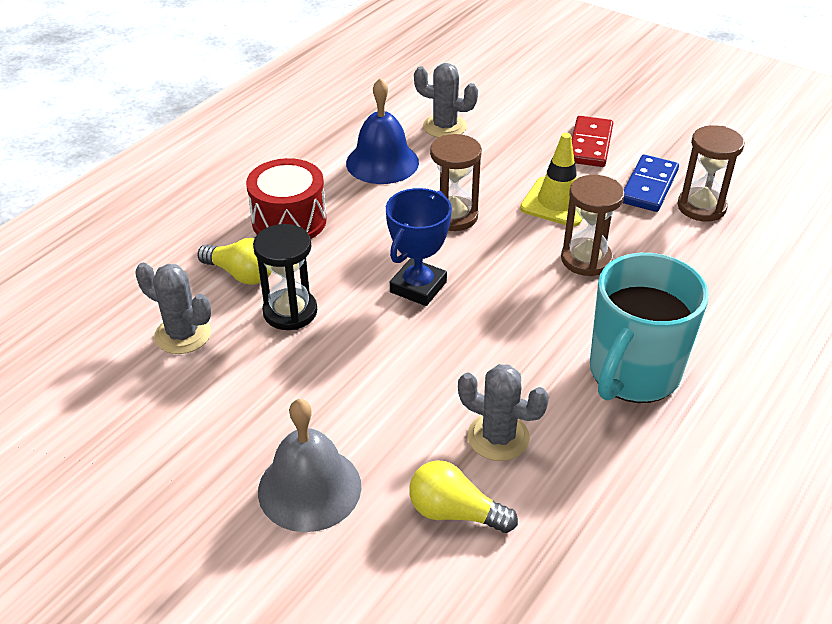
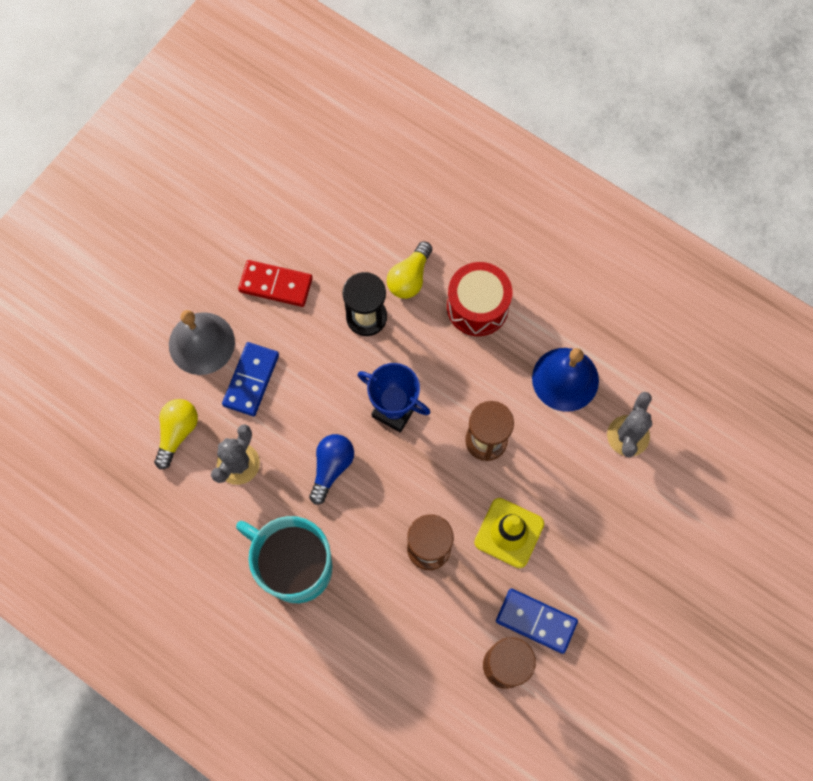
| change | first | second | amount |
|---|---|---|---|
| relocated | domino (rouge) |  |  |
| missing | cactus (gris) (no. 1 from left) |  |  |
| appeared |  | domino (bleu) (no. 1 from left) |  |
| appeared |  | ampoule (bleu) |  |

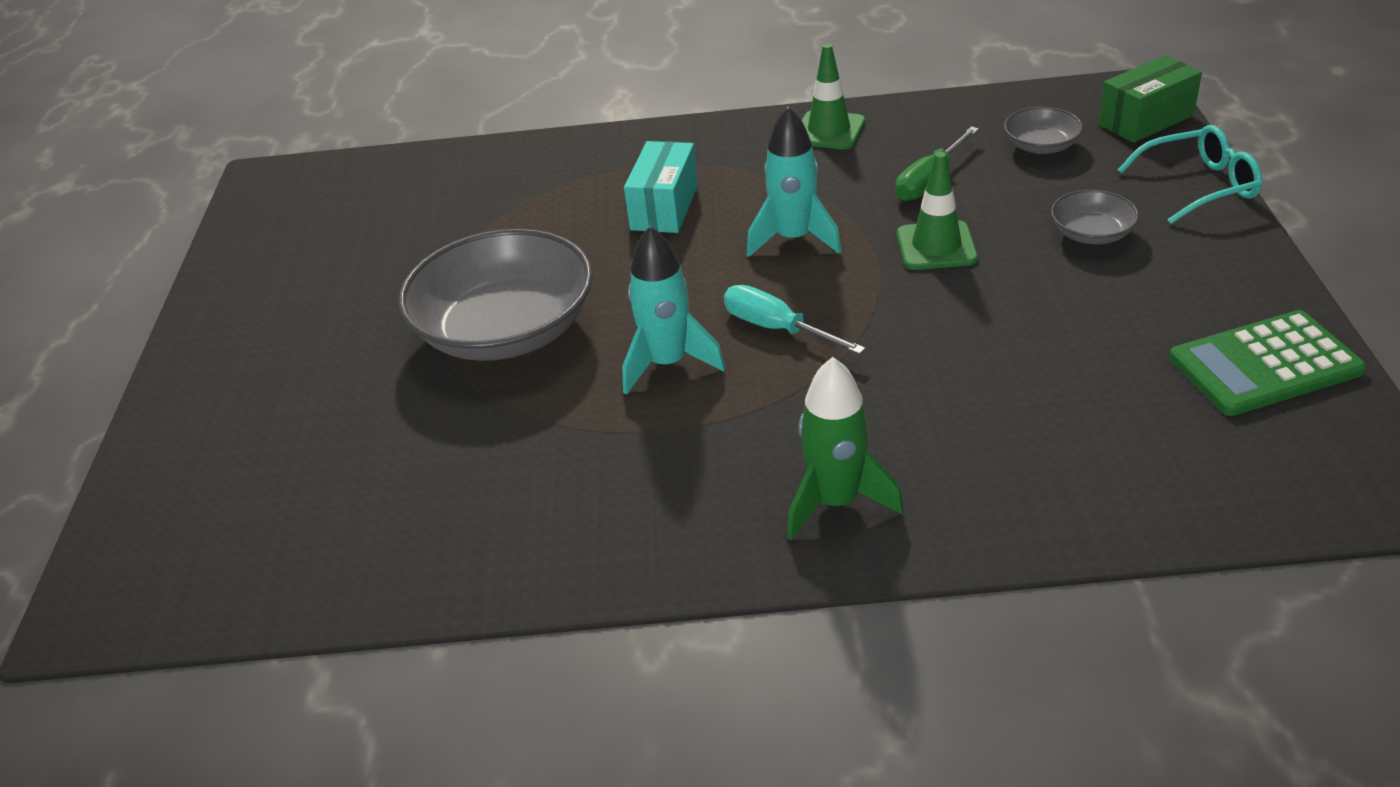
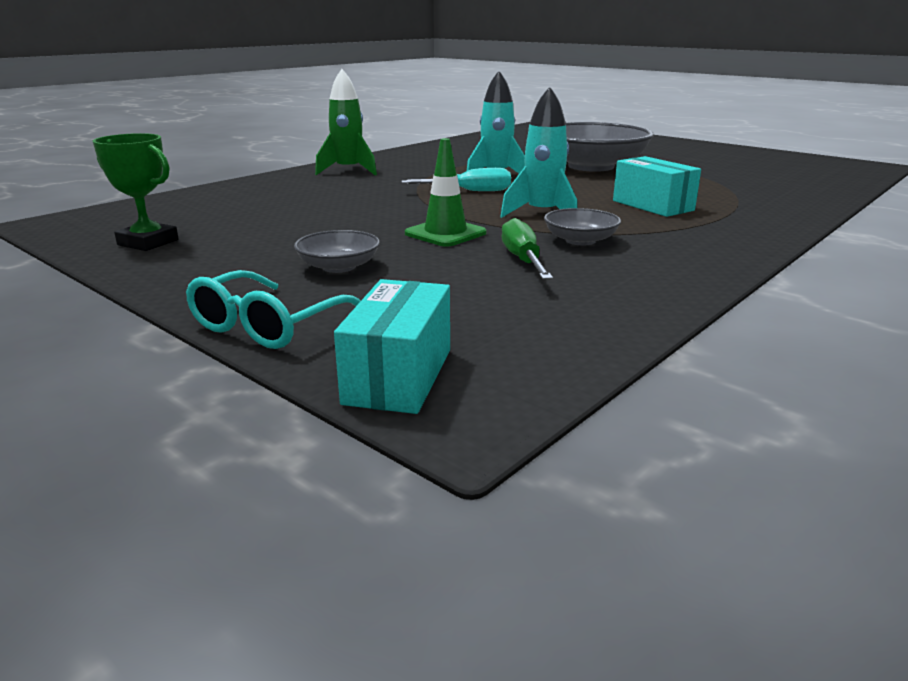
| change | first | second | amount |
|---|---|---|---|
| missing | cône de chantier (vert) (no. 1 from left) |  |  |
| colour | boîte (vert) | boîte (turquoise) (no. 1 from left) |  |
| relocated | bol (gris) (no. 2 from left) |  |  |
| exchanged | calculatrice (vert) | trophée (vert) |  |

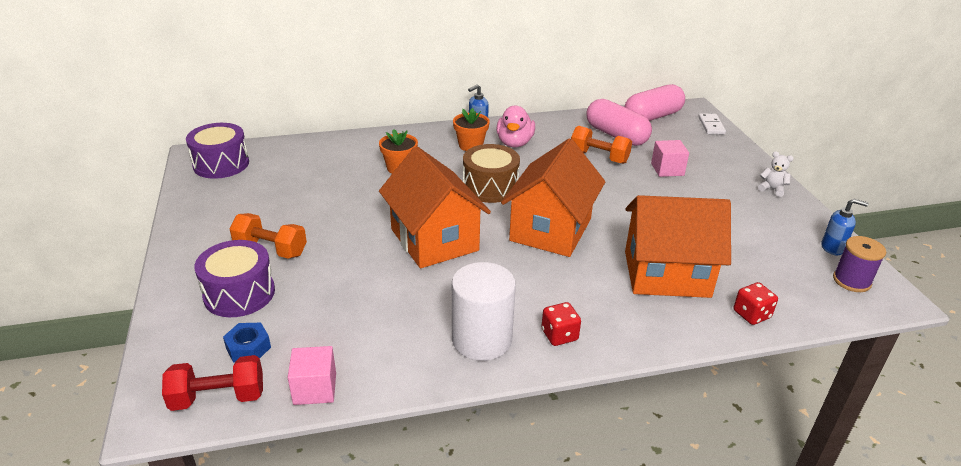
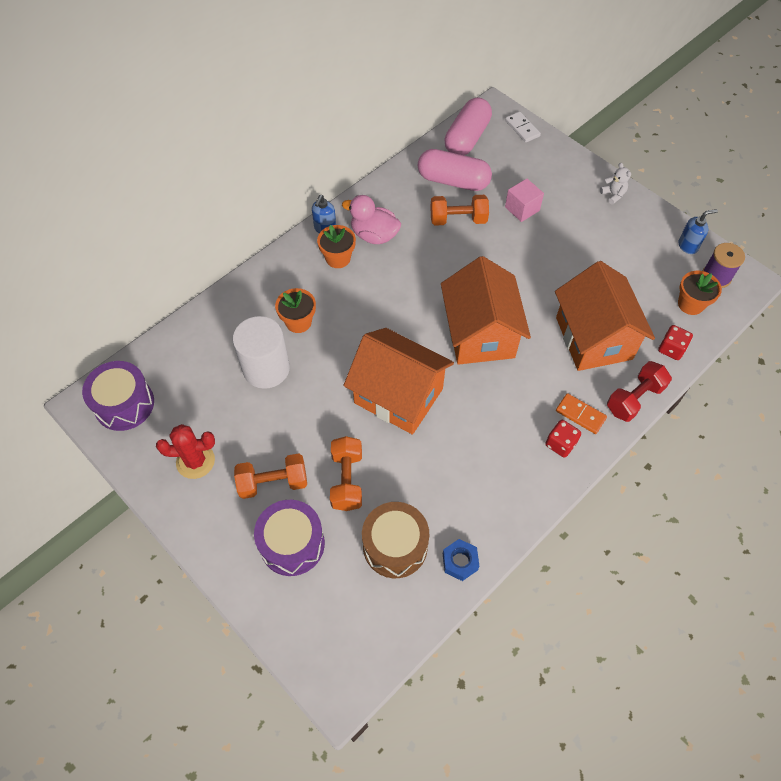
| change | first | second | amount |
|---|---|---|---|
| spun | canard (rose) |  | 135 degrees clockwise |
| relocated | tambour (marron) |  |  |
| spun | ours en peluche (blanc) |  | 60 degrees clockwise |
| spun | maison (orange) (no. 3 from left) |  | 75 degrees counterclockwise |
| relocated | cylindre (blanc) |  |  |
| relocated | écrou (bleu) |  |  |
| missing | cube (rose) (no. 1 from left) |  |  |
| relocated | haltère (rouge) |  |  |
| appeared |  | pot de fleurs (orange) (no. 3 from left) |  |
| appeared |  | domino (orange) |  |
| appeared |  | cactus (rouge) |  |
| appeared |  | haltère (orange) (no. 2 from left) |  |

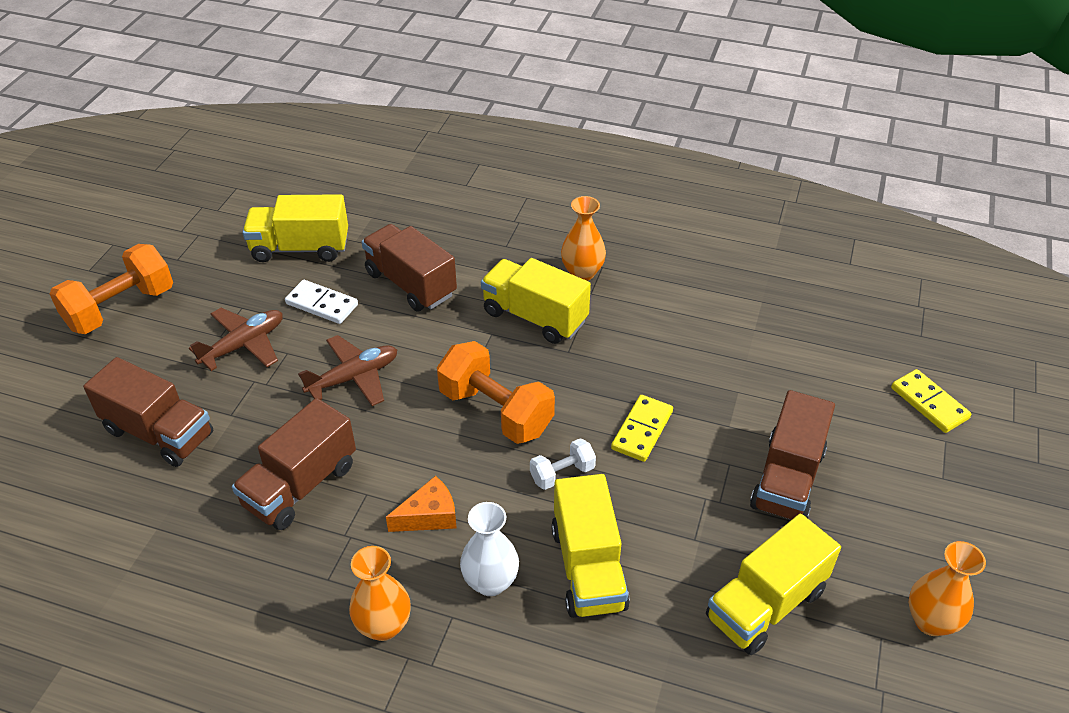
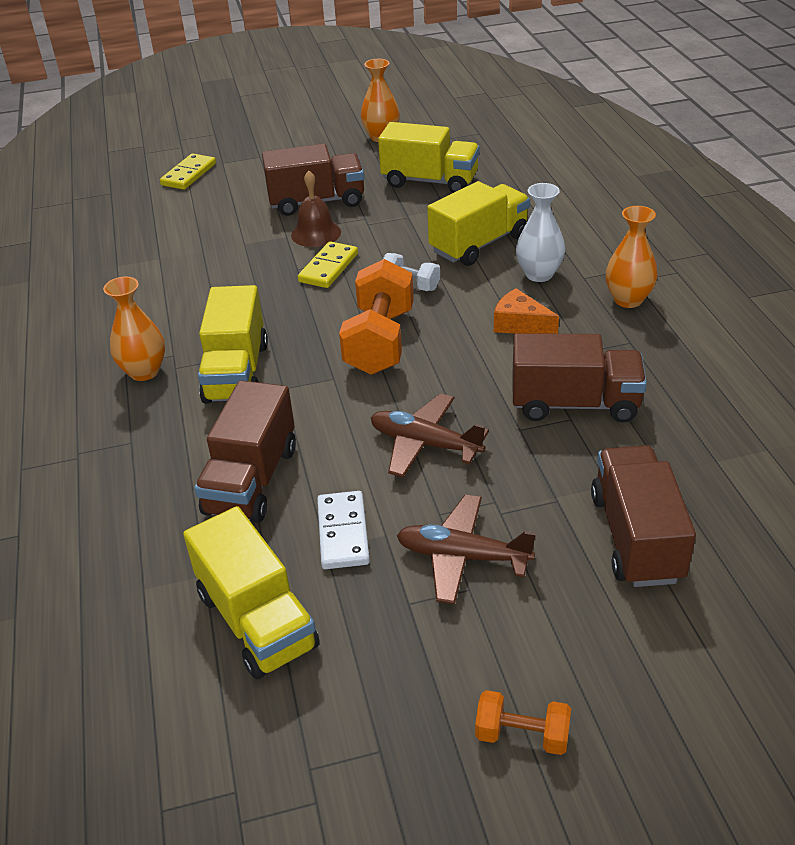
| change | first | second | amount |
|---|---|---|---|
| size | haltère (orange) (no. 1 from left in the first image) | haltère (orange) (no. 2 from left) | x0.51 |
| spun | domino (jaune) (no. 1 from left in the first image) | domino (jaune) (no. 2 from left) | 60 degrees counterclockwise |
| appeared |  | cloche (marron) |  |

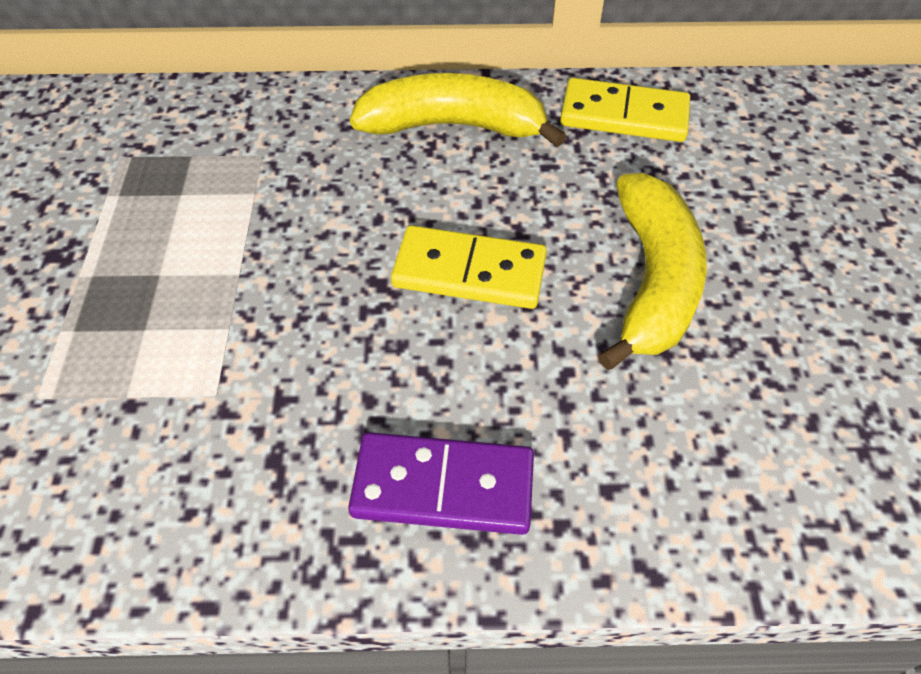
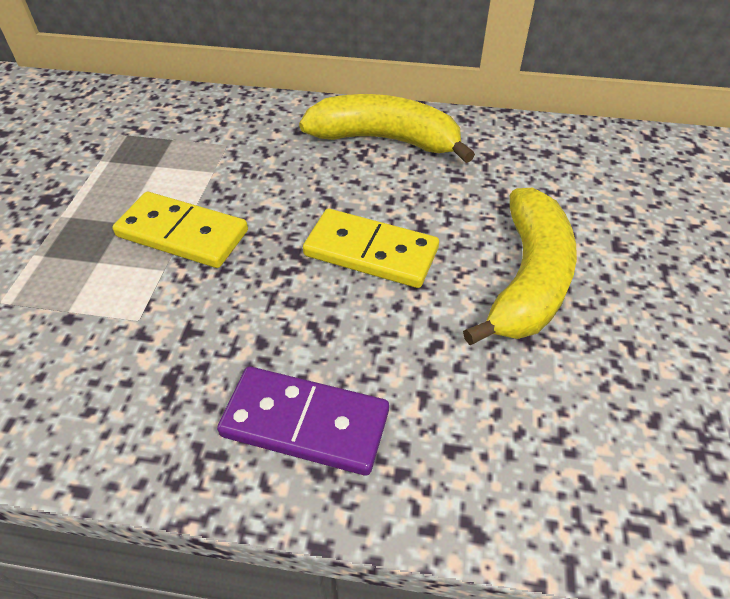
| change | first | second | amount |
|---|---|---|---|
| relocated | domino (jaune) (no. 2 from left in the first image) | domino (jaune) (no. 1 from left) |  |

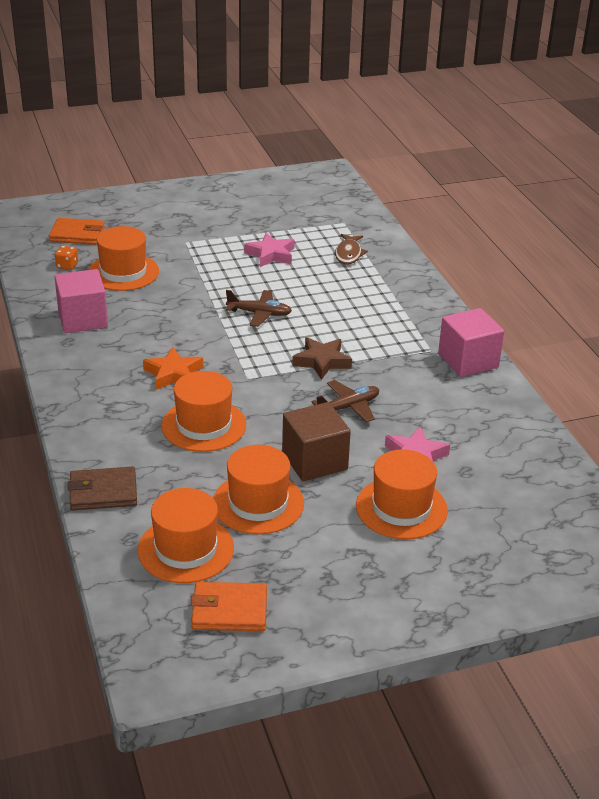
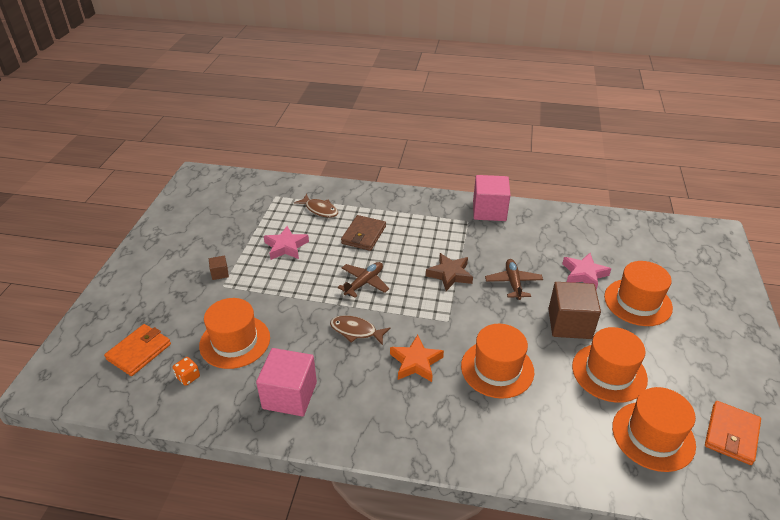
| change | first | second | amount |
|---|---|---|---|
| relocated | portefeuille (marron) |  |  |
| appeared |  | cube (marron) (no. 1 from left) |  |
| appeared |  | poisson (marron) (no. 2 from left) |  |

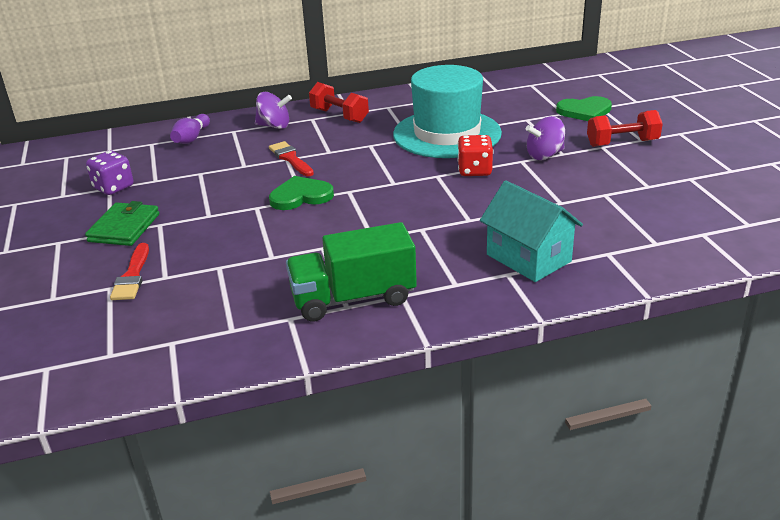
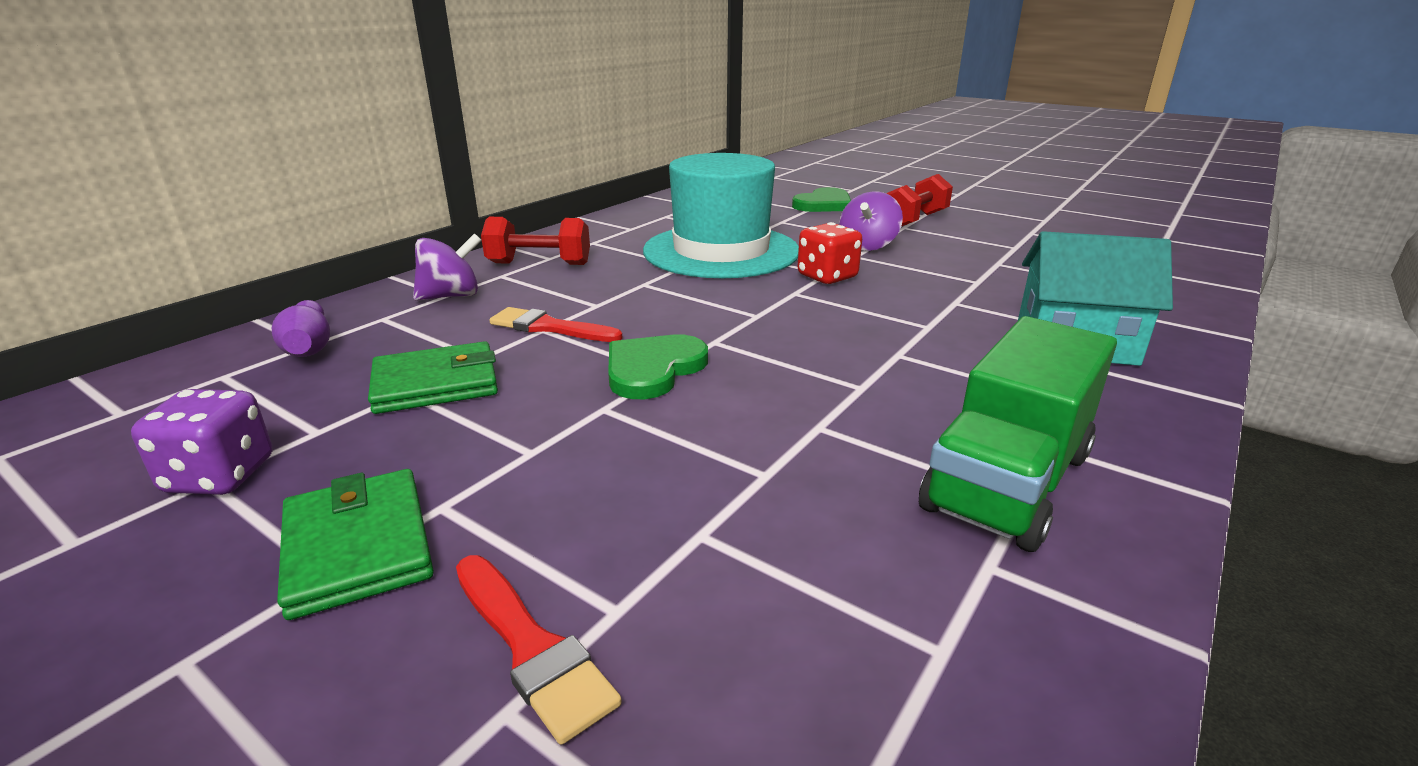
| change | first | second | amount |
|---|---|---|---|
| appeared |  | portefeuille (vert) (no. 2 from left) |  |

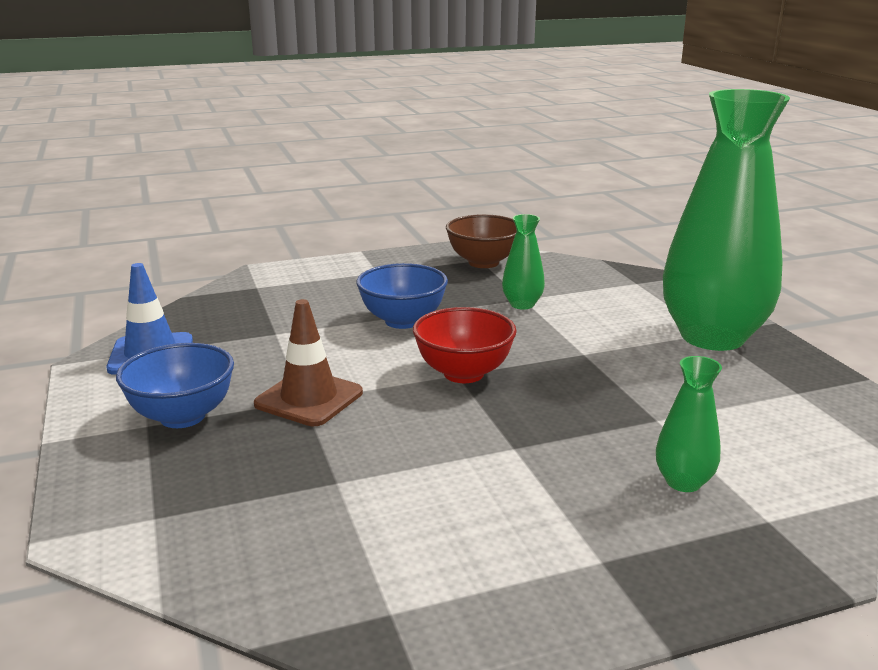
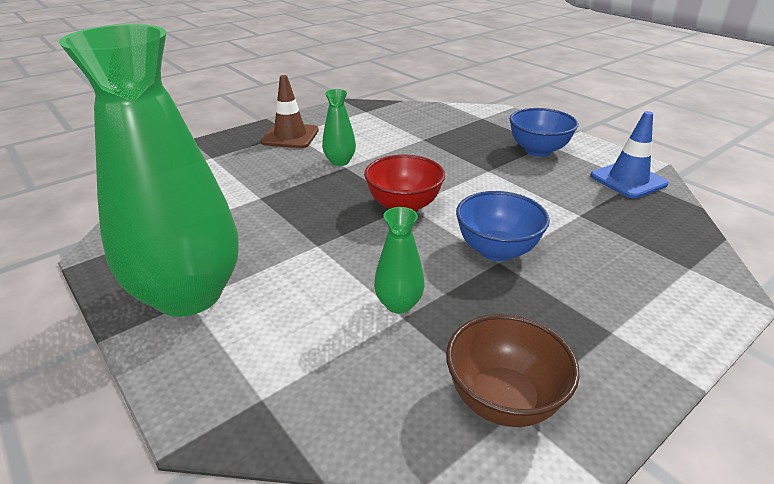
| change | first | second | amount |
|---|---|---|---|
| relocated | cône de chantier (marron) |  |  |
| relocated | vase (vert) (no. 2 from left) |  |  |

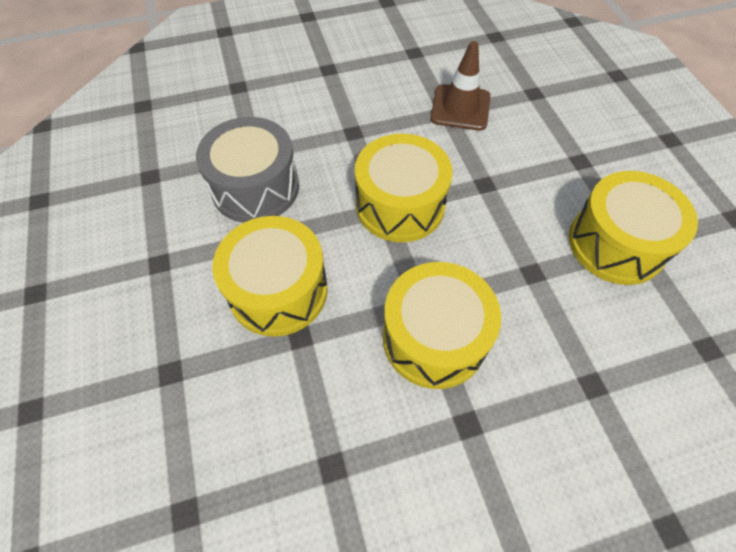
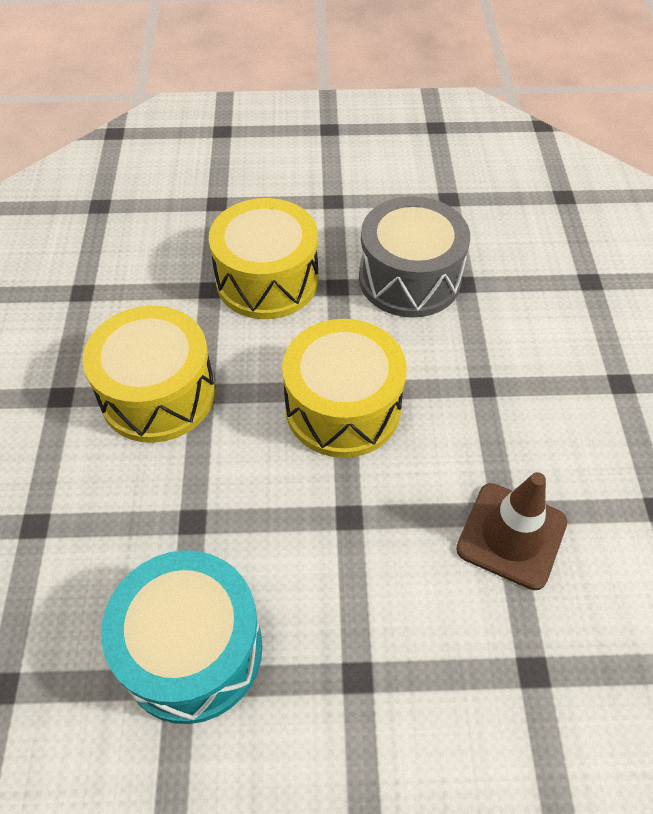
| change | first | second | amount |
|---|---|---|---|
| colour | tambour (jaune) (no. 4 from left) | tambour (turquoise) |  |

